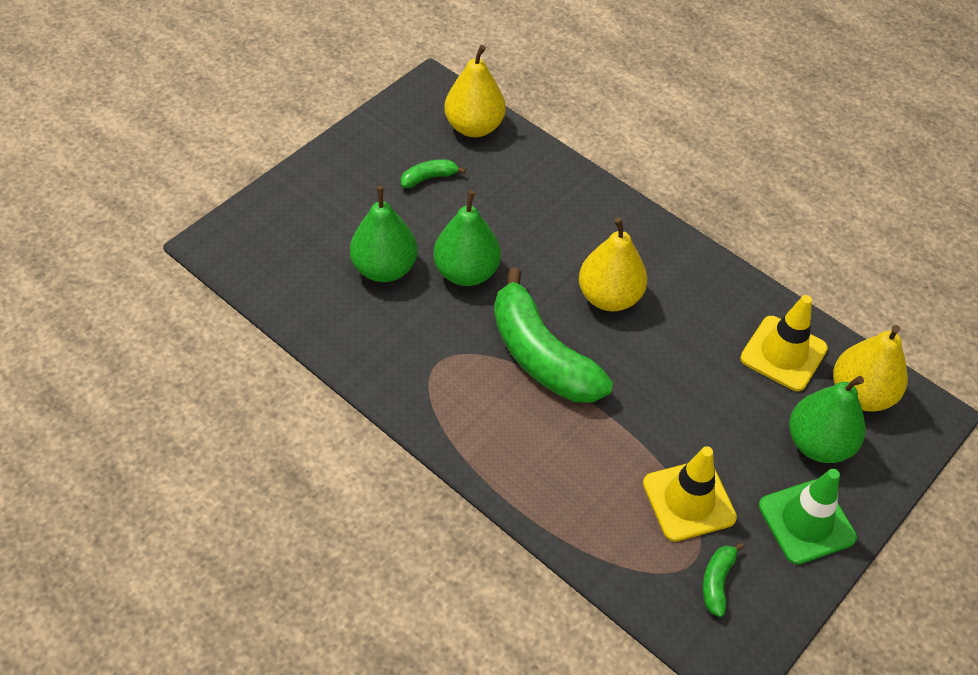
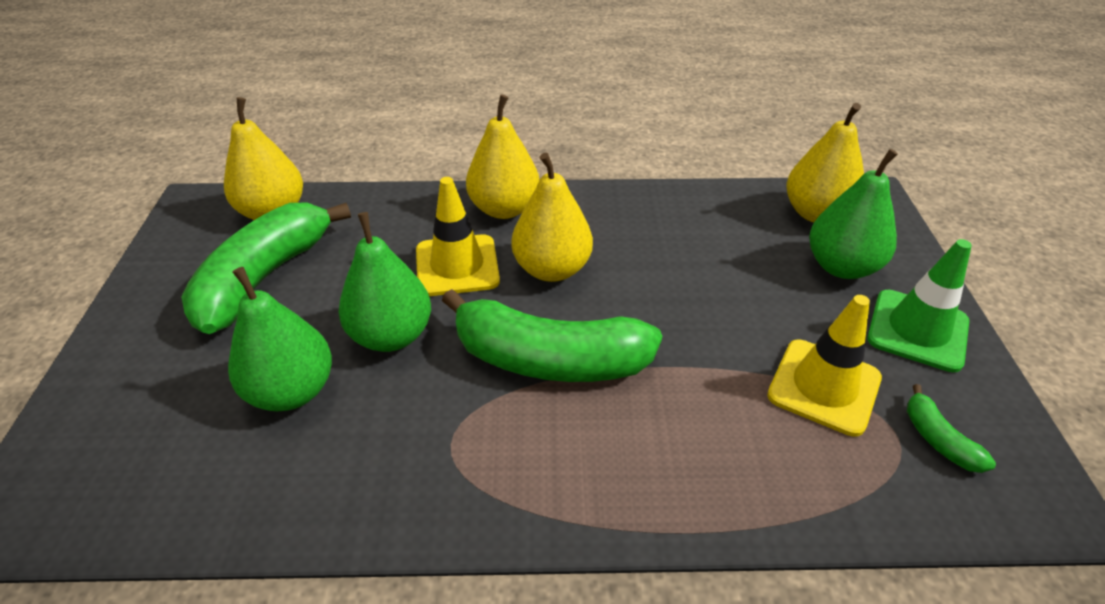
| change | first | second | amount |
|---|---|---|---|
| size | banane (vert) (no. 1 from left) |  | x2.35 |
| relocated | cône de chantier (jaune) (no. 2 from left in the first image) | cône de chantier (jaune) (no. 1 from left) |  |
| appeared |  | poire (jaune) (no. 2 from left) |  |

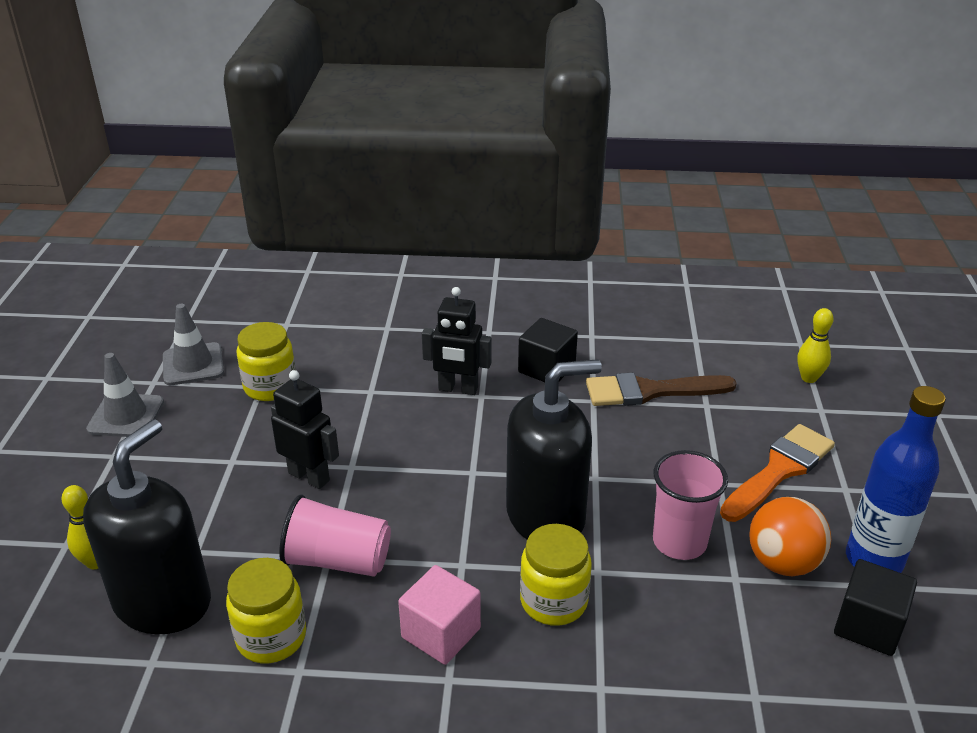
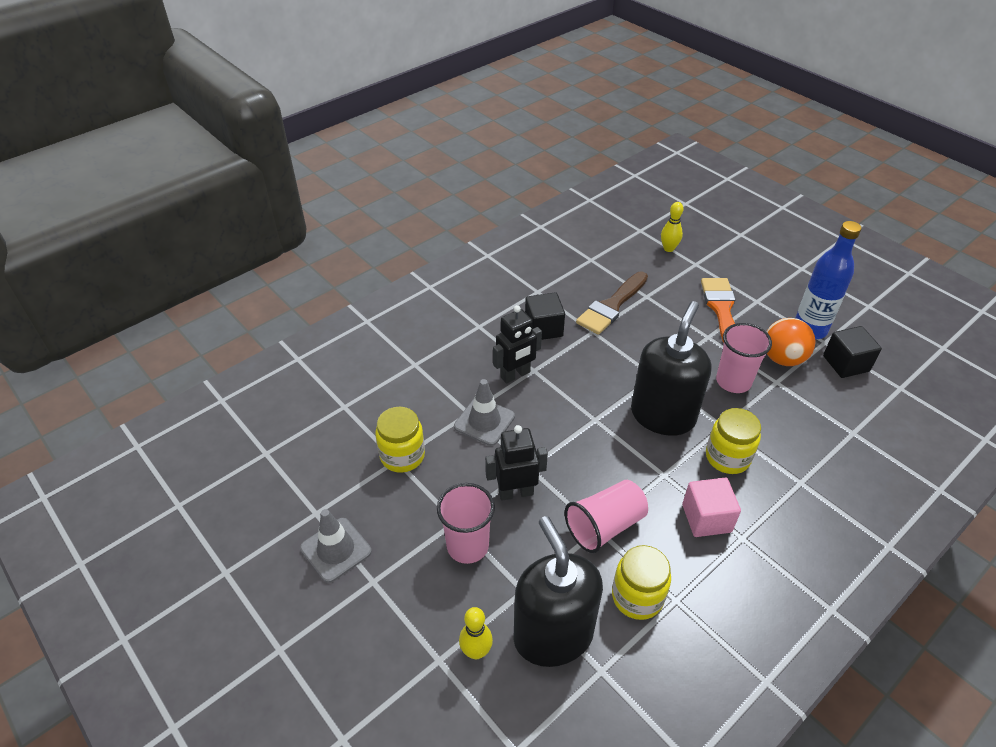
| change | first | second | amount |
|---|---|---|---|
| relocated | cône de chantier (gris) (no. 2 from left) |  |  |
| appeared |  | gobelet (rose) (no. 1 from left) |  |

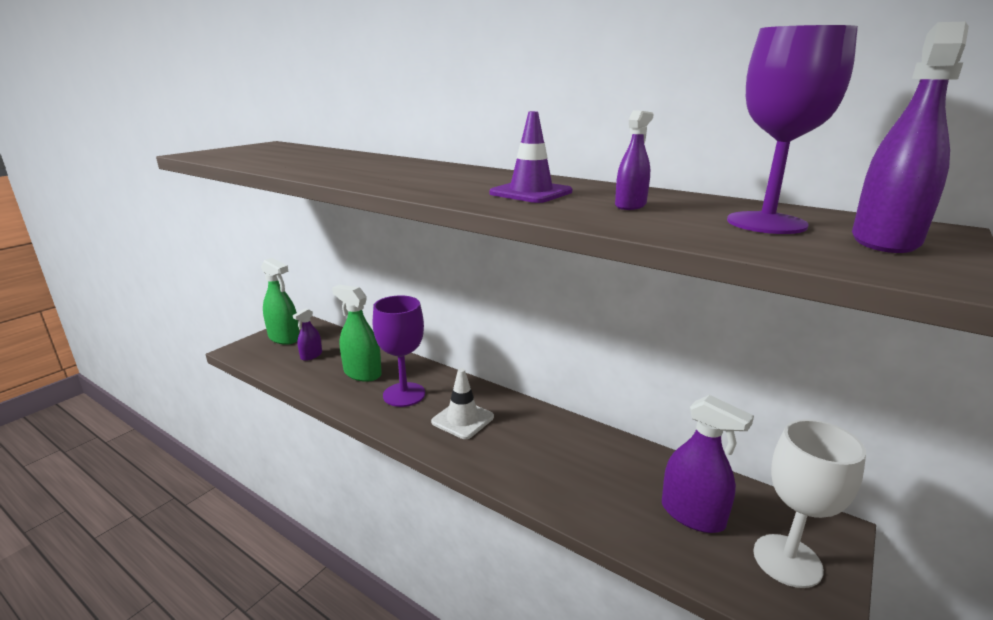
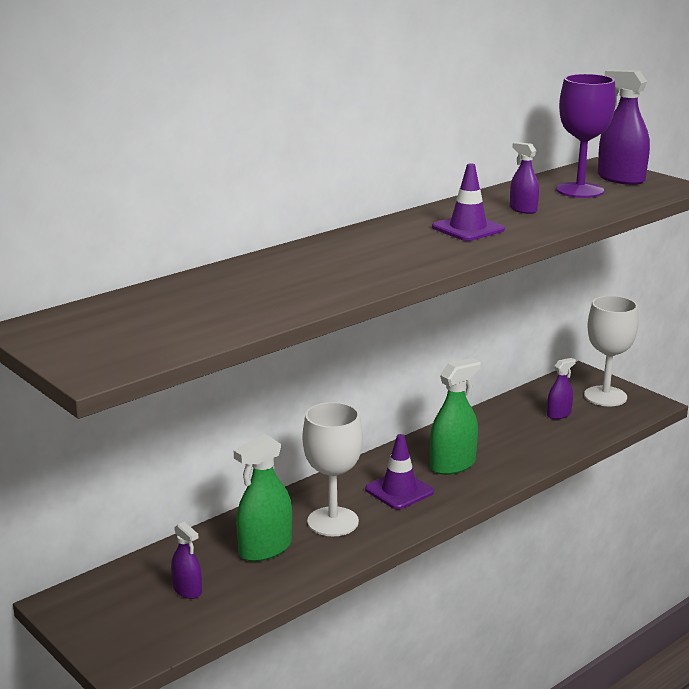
| change | first | second | amount |
|---|---|---|---|
| relocated | vaporisateur (vert) (no. 1 from left in the first image) | vaporisateur (vert) (no. 2 from left) |  |
| colour | verre à pied (violet) (no. 1 from left) | verre à pied (blanc) (no. 1 from left) |  |
| colour | cône de chantier (blanc) | cône de chantier (violet) (no. 1 from left) |  |
| size | vaporisateur (violet) (no. 3 from left) |  | x0.58 |

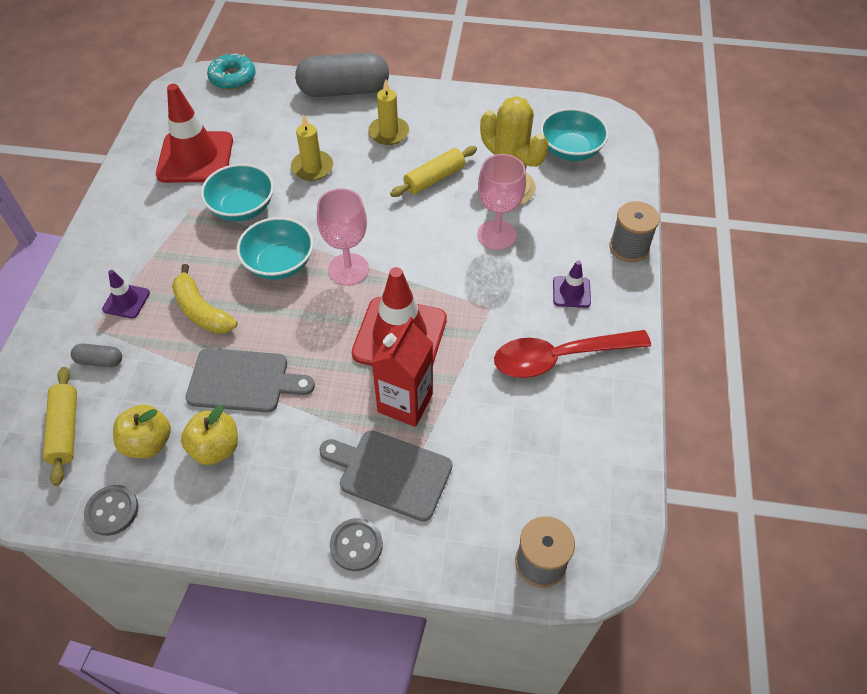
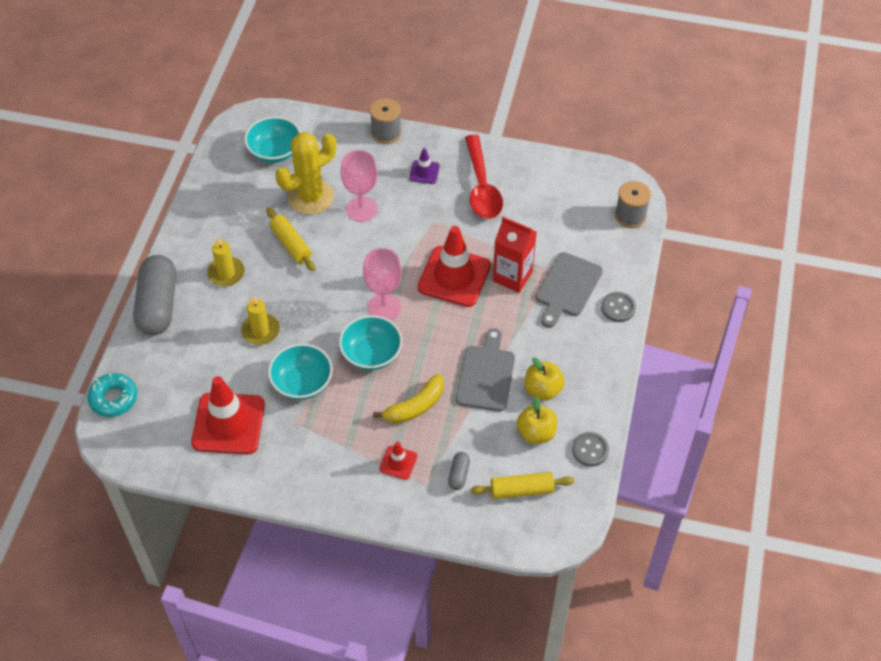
| change | first | second | amount |
|---|---|---|---|
| colour | cône de chantier (violet) (no. 1 from left) | cône de chantier (rouge) (no. 2 from left) |  |

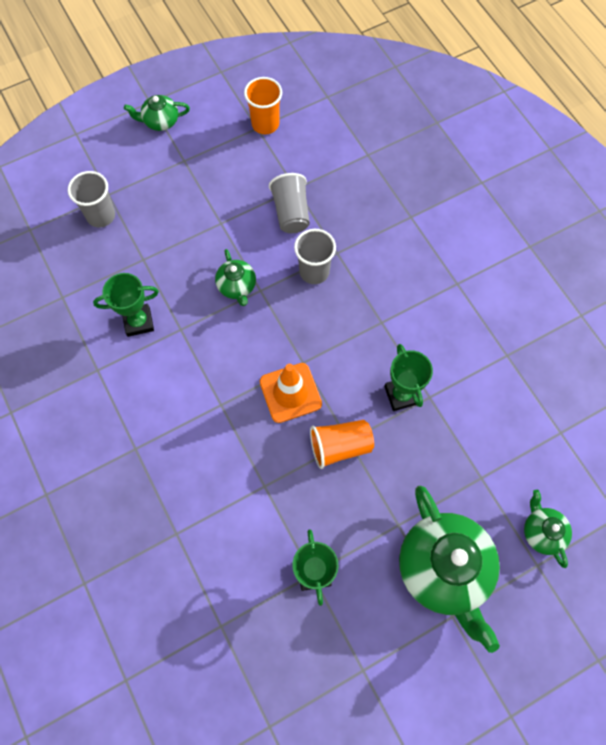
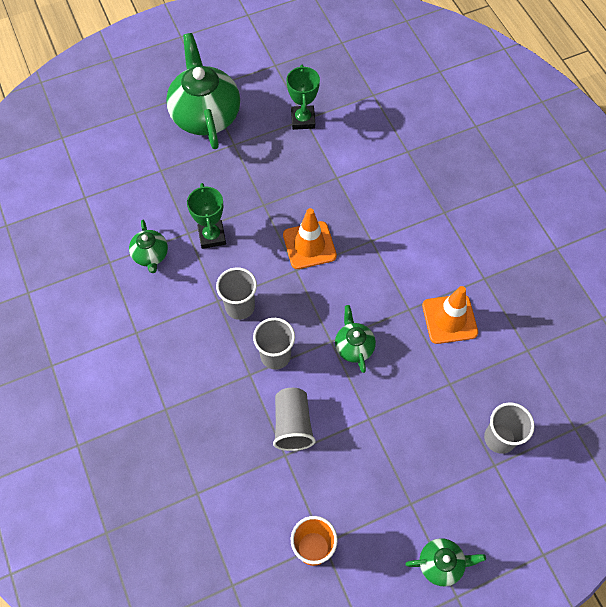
| change | first | second | amount |
|---|---|---|---|
| exchanged | trophée (vert) (no. 1 from left) | cône de chantier (orange) (no. 2 from left) |  |
| missing | gobelet (orange) (no. 2 from left) |  |  |
| relocated | théière (vert) (no. 4 from left in the first image) | théière (vert) (no. 1 from left) |  |
| appeared |  | gobelet (gris) (no. 1 from left) |  |

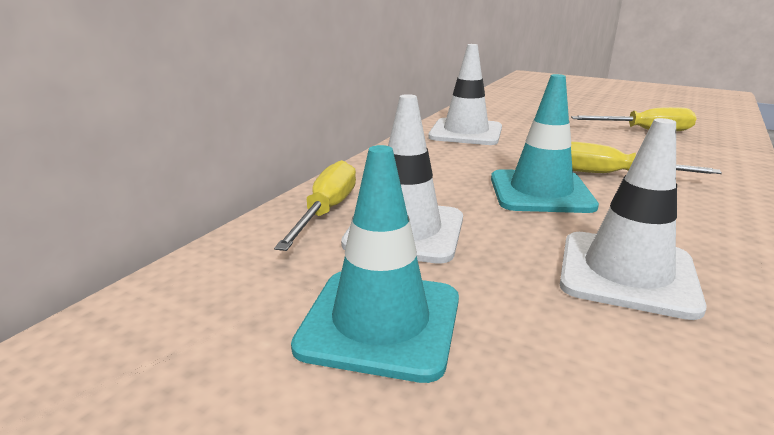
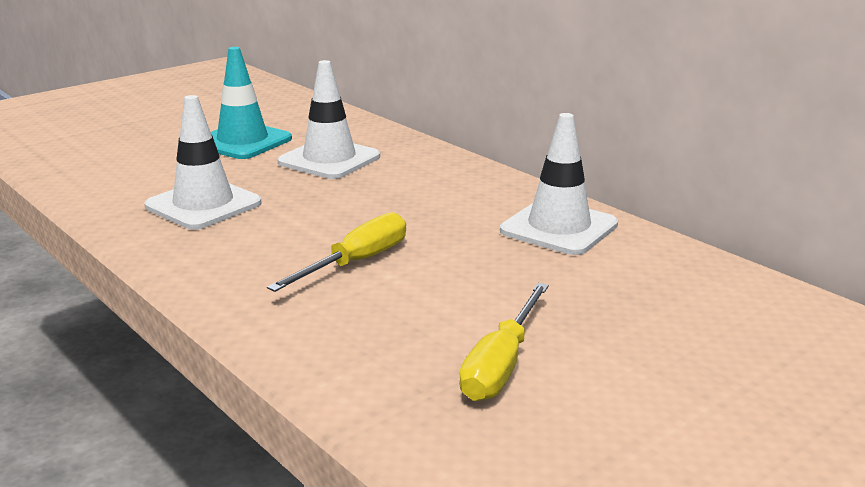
| change | first | second | amount |
|---|---|---|---|
| missing | cône de chantier (turquoise) (no. 2 from left) |  |  |
| missing | tournevis (jaune) (no. 1 from left) |  |  |

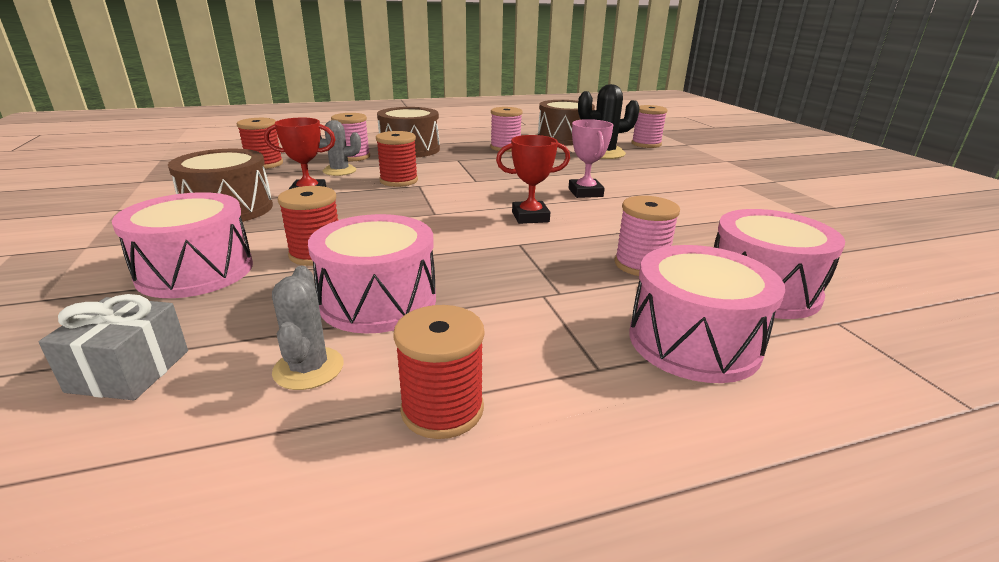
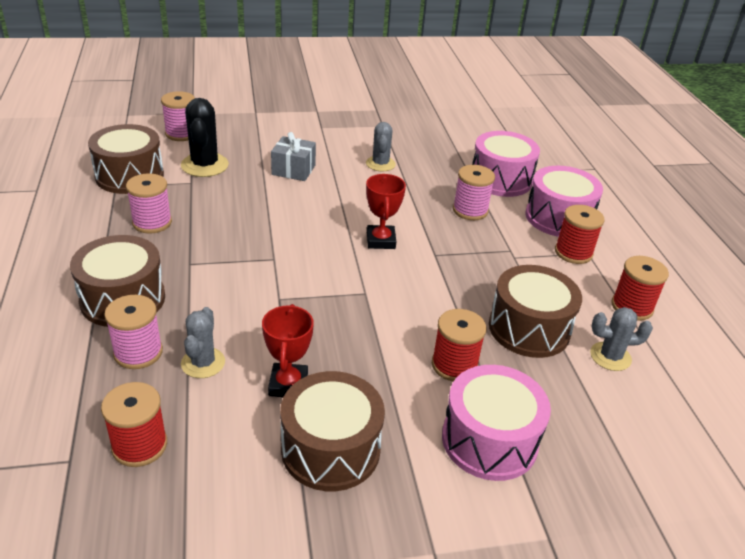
| change | first | second | amount |
|---|---|---|---|
| missing | trophée (rose) |  |  |
| relocated | bobine (rouge) (no. 3 from left) |  |  |
| colour | tambour (rose) (no. 2 from left) | tambour (marron) (no. 4 from left) |  |
| relocated | cadeau (gris) |  |  |
| appeared |  | cactus (gris) (no. 2 from left) |  |

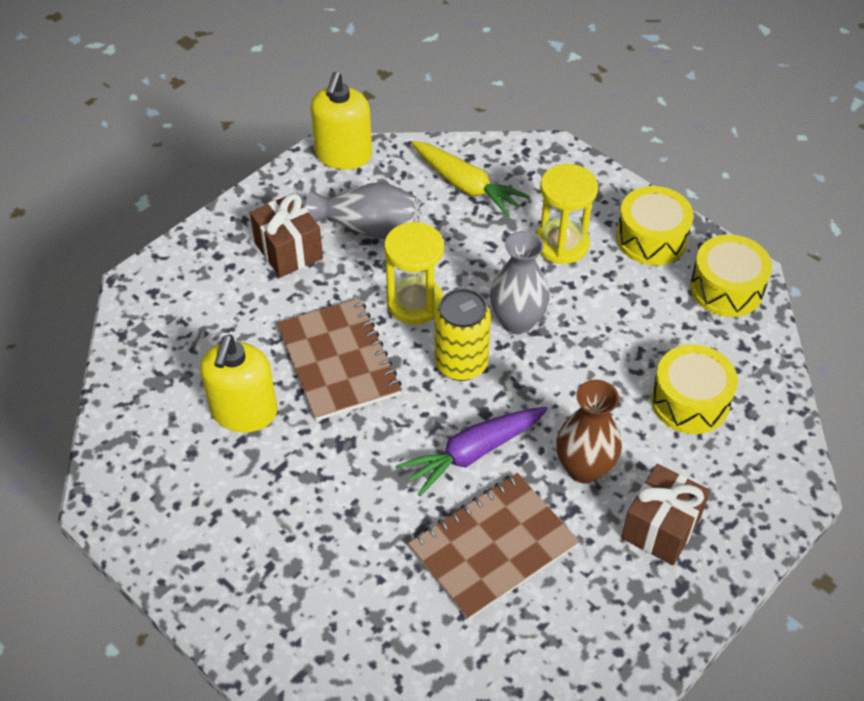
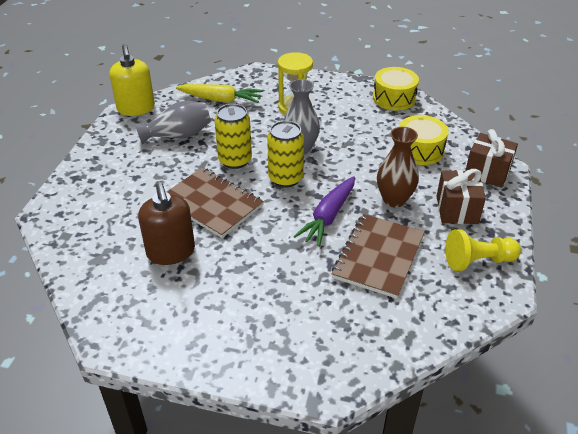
| change | first | second | amount |
|---|---|---|---|
| missing | tambour (jaune) (no. 1 from left) |  |  |
| relocated | cadeau (marron) (no. 1 from left in the first image) | cadeau (marron) (no. 2 from left) |  |
| exchanged | sablier (jaune) (no. 1 from left) | canette (jaune) (no. 1 from left) |  |
| colour | distributeur de savon (jaune) (no. 1 from left) | distributeur de savon (marron) |  |
| appeared |  | pion (jaune) |  |

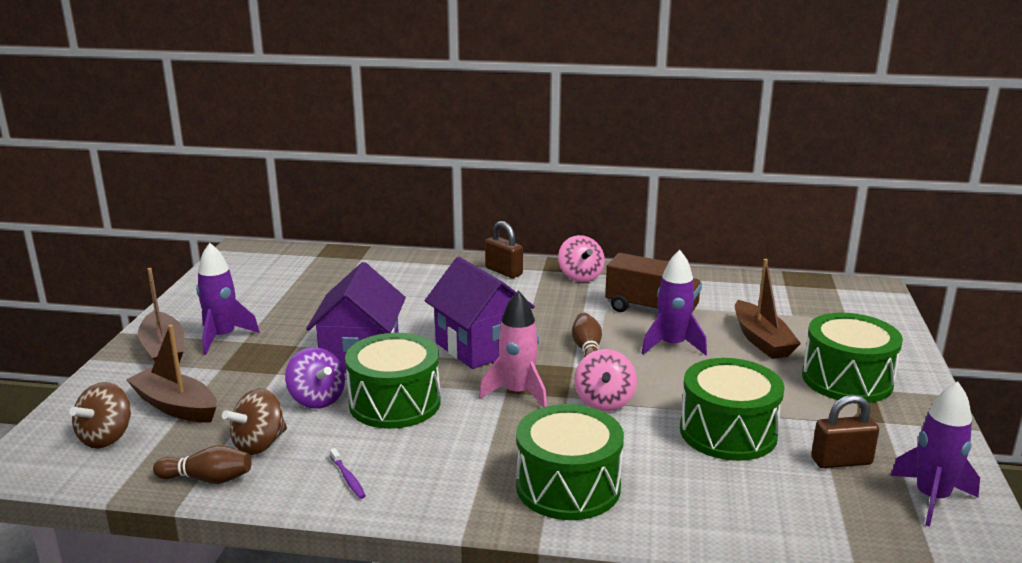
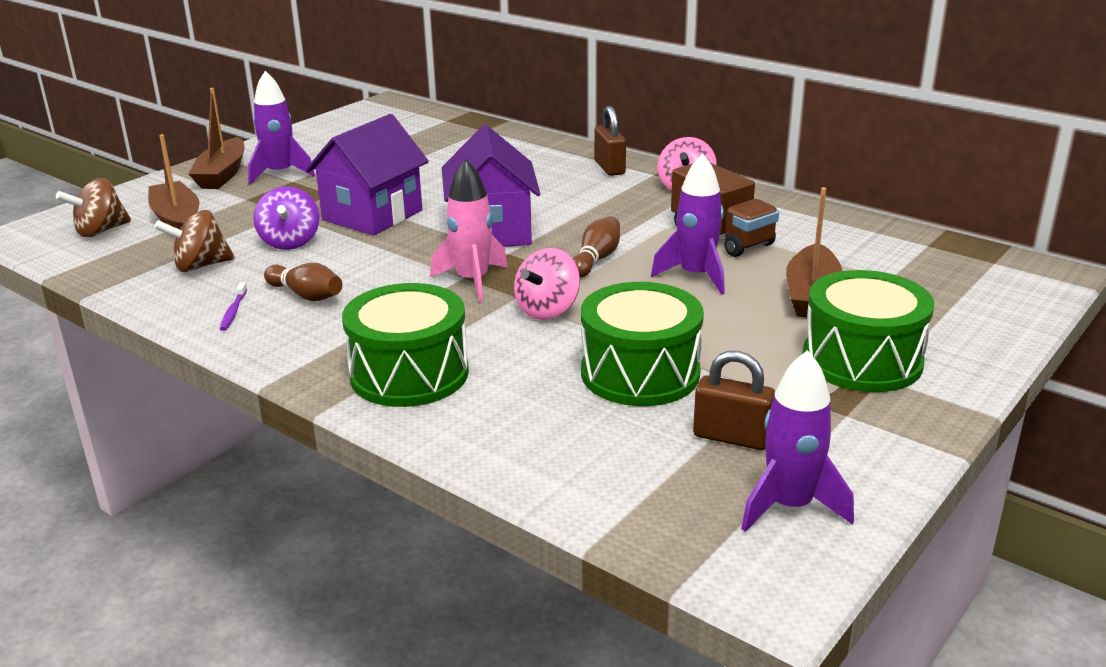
| change | first | second | amount |
|---|---|---|---|
| missing | tambour (vert) (no. 1 from left) |  |  |
| relocated | quille (marron) (no. 1 from left) |  |  |

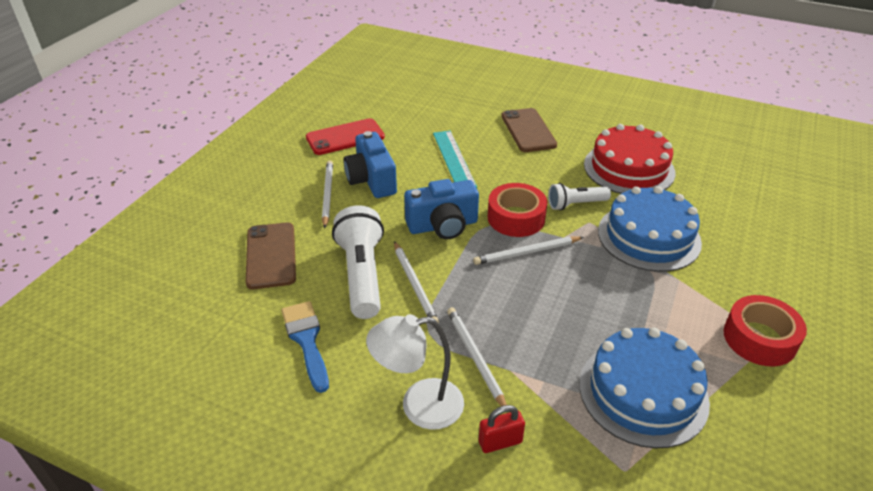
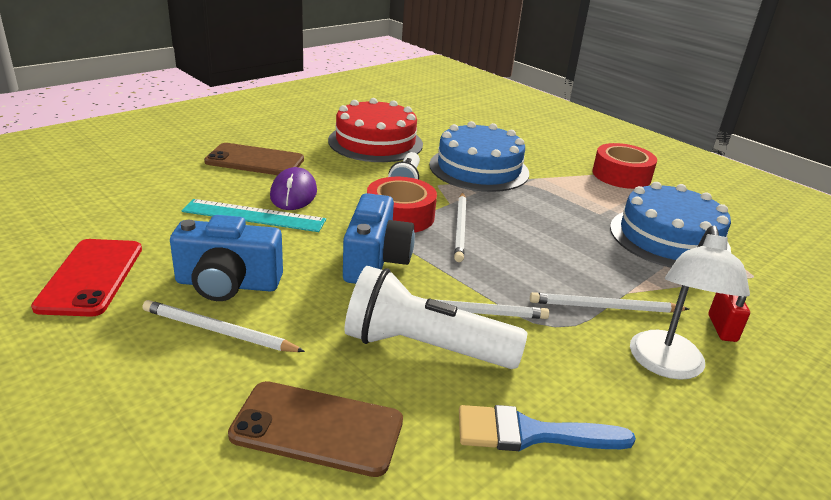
| change | first | second | amount |
|---|---|---|---|
| appeared |  | souris (violet) |  |

